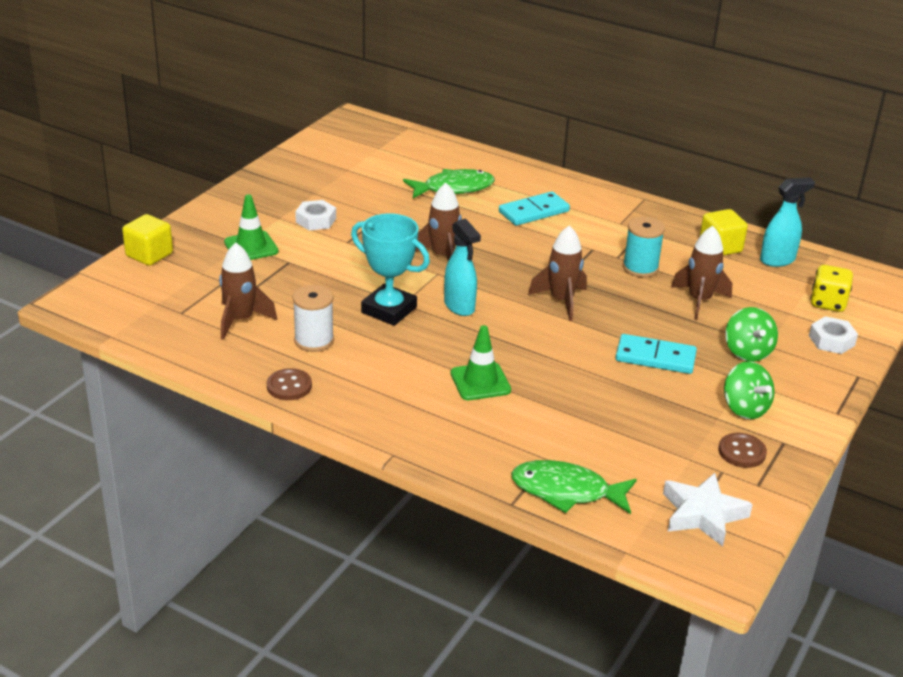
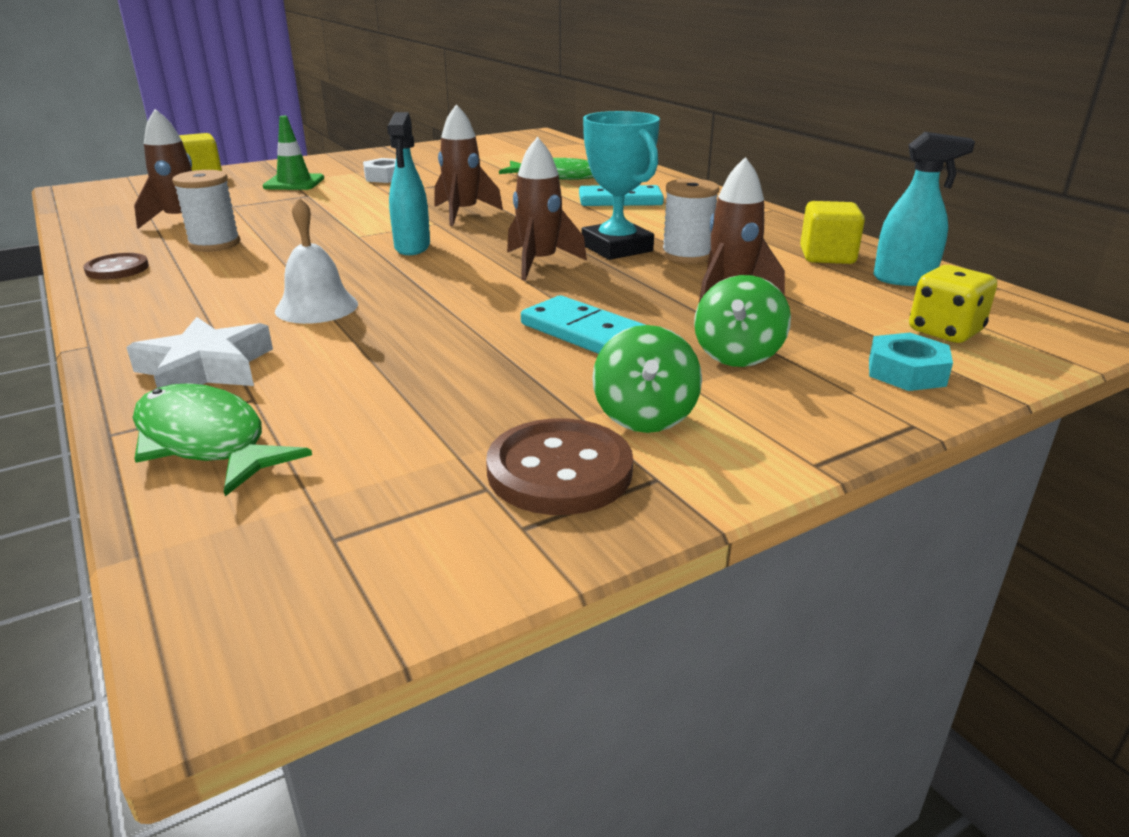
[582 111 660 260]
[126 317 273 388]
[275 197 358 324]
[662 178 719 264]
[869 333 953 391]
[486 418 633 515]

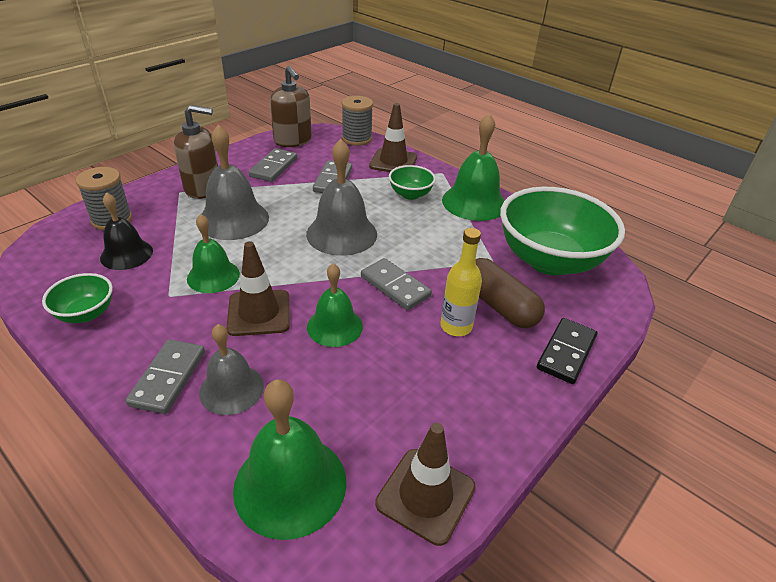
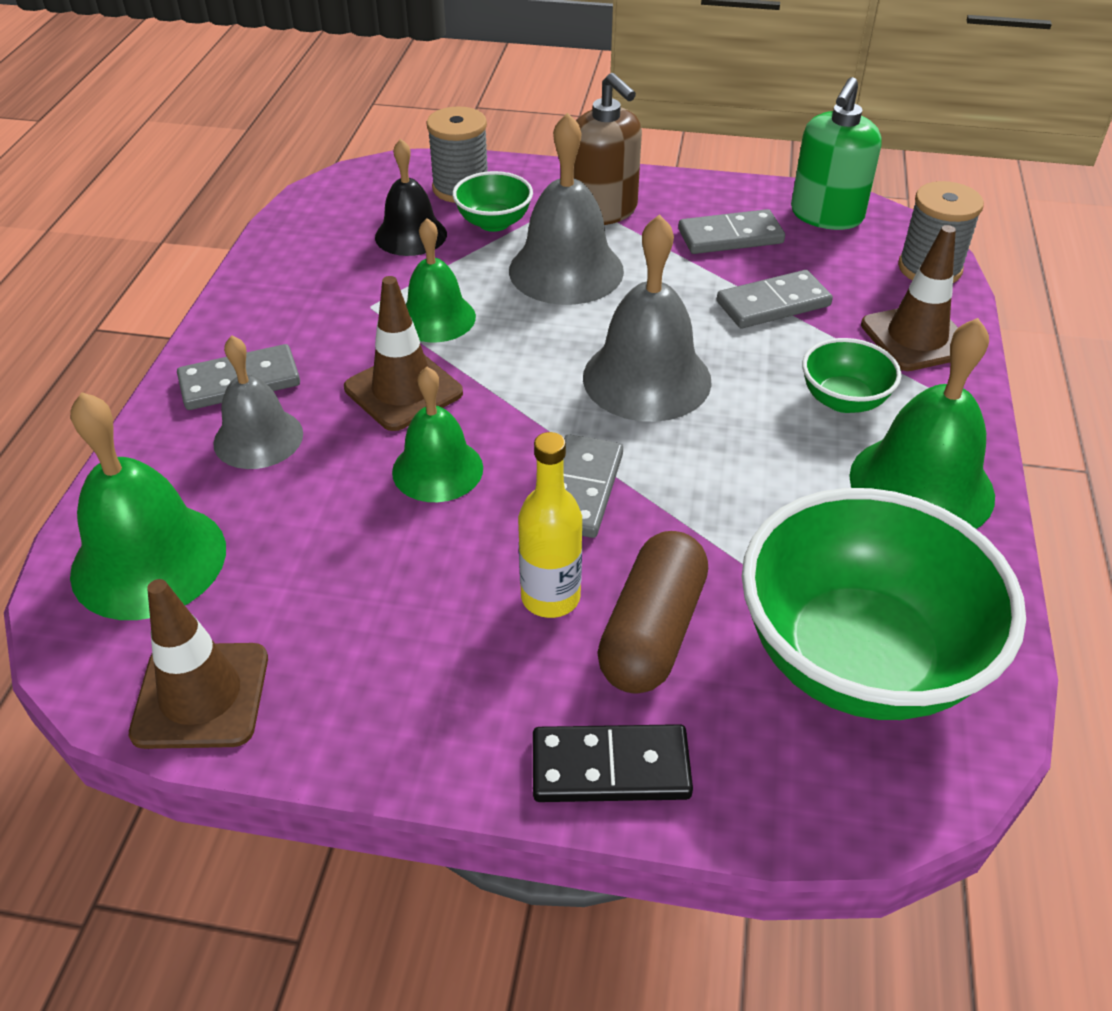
[452 171 533 232]
[791 77 882 230]

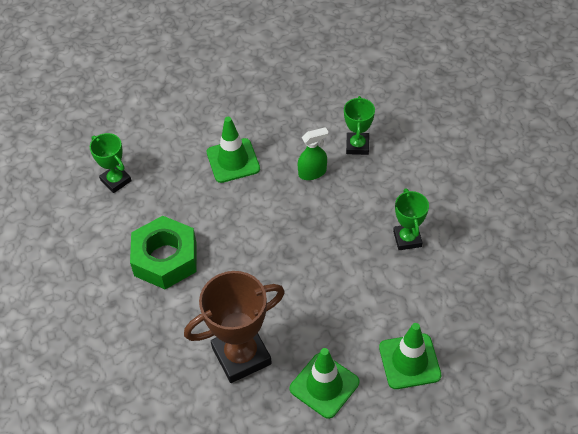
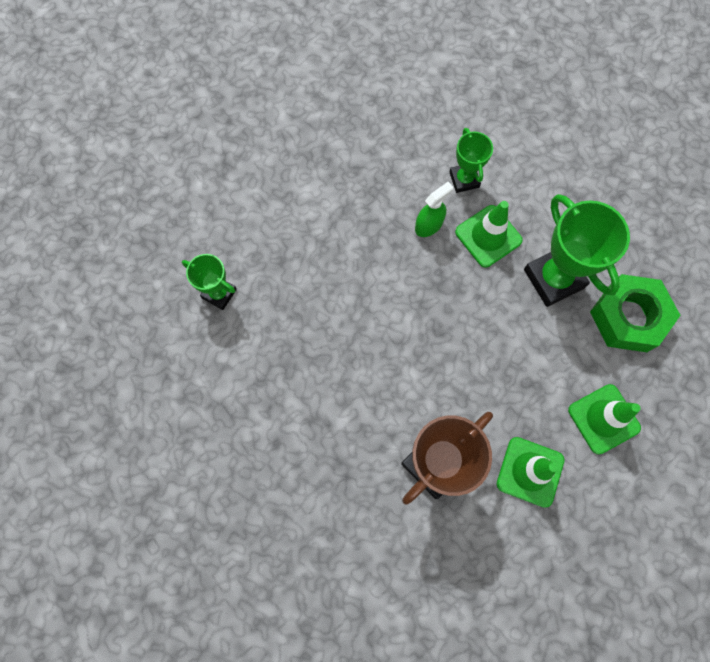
[590 274 681 352]
[455 201 523 268]
[524 194 630 307]

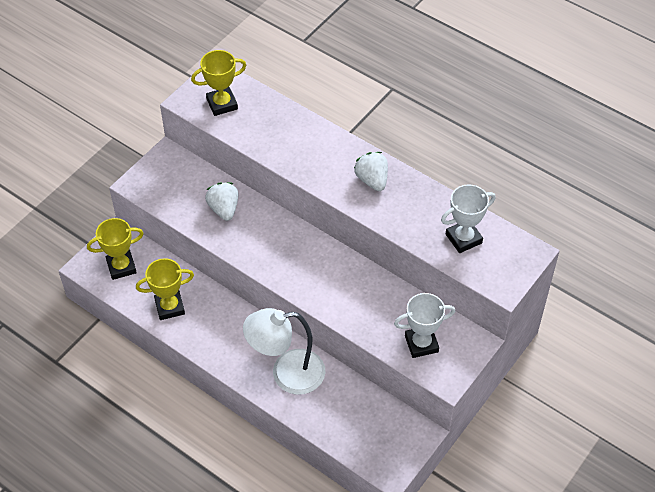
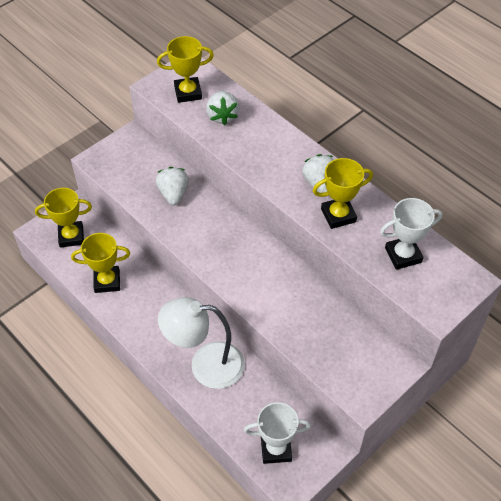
[206 91 239 125]
[313 158 373 229]
[244 402 311 464]

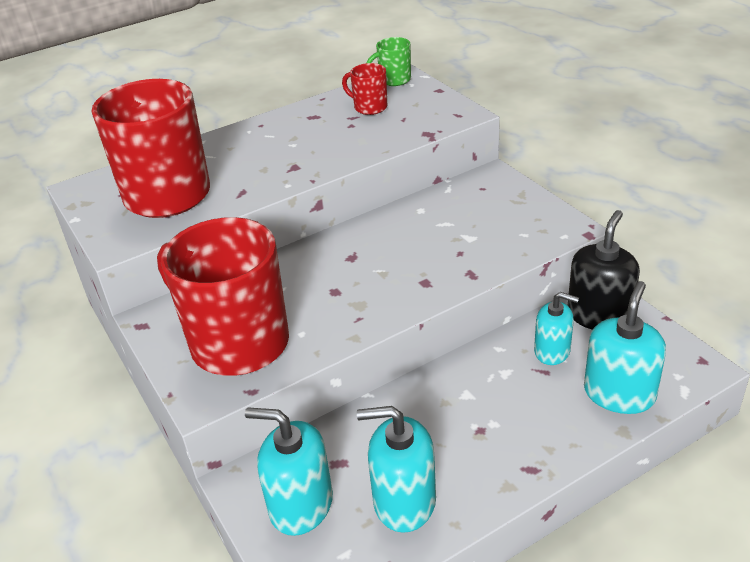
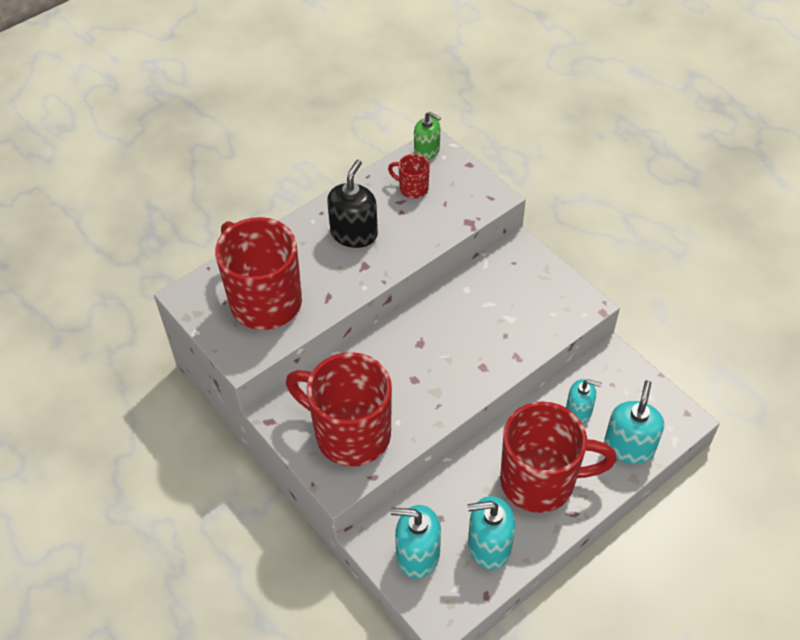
[500 401 617 513]
[327 160 378 248]
[414 111 441 160]

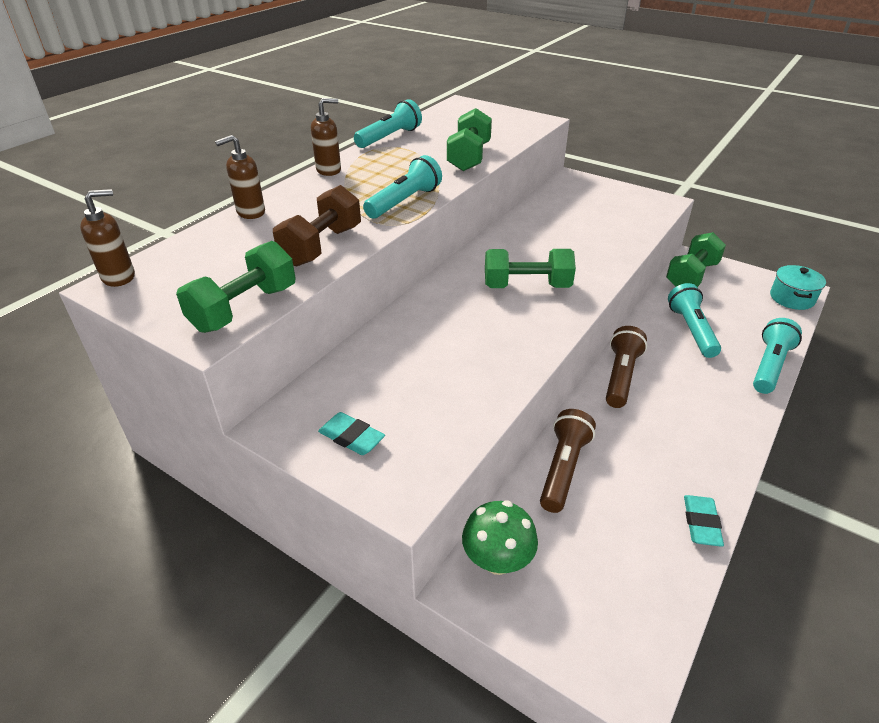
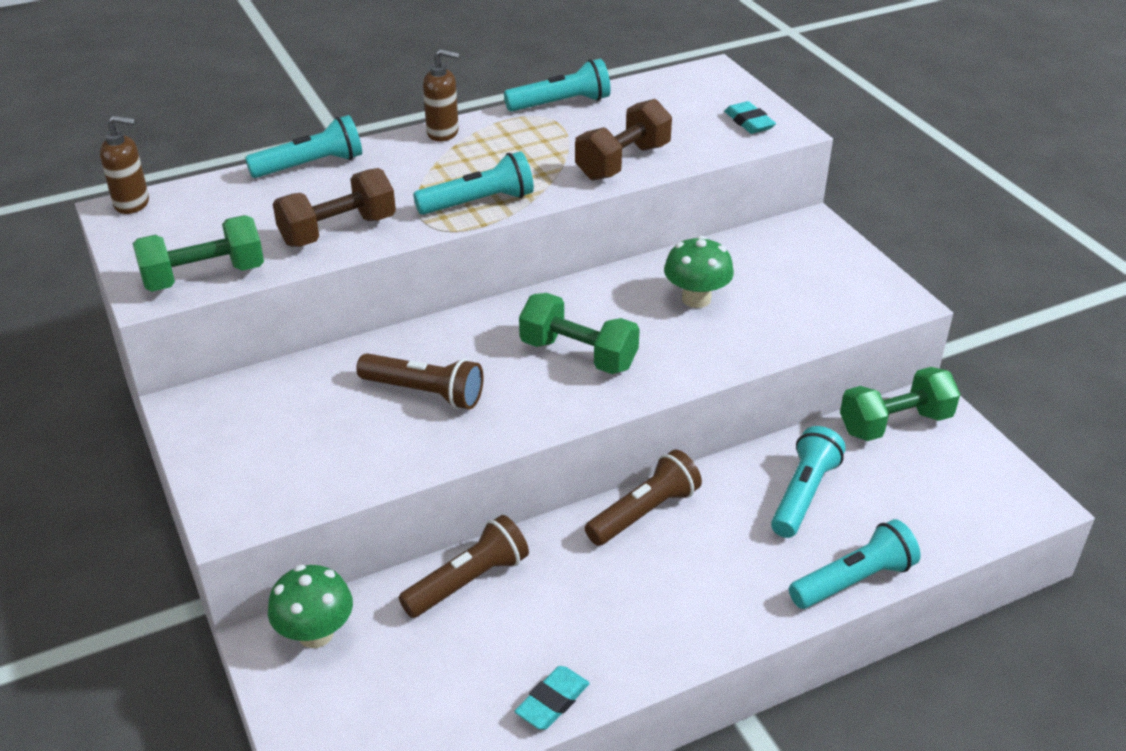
[770 265 826 310] (first image)
[356 353 484 410]
[664 236 734 308]
[724 101 776 134]
[245 115 362 178]
[575 99 672 180]

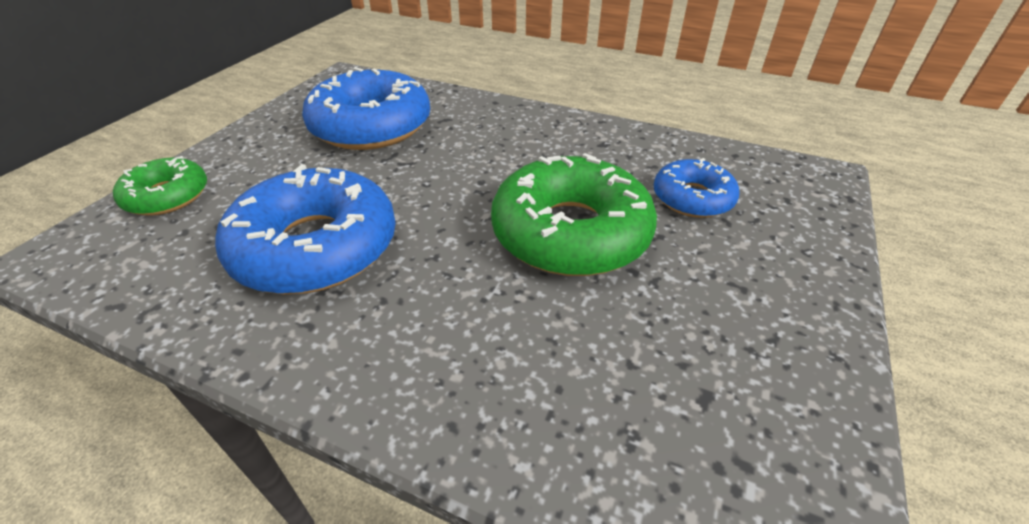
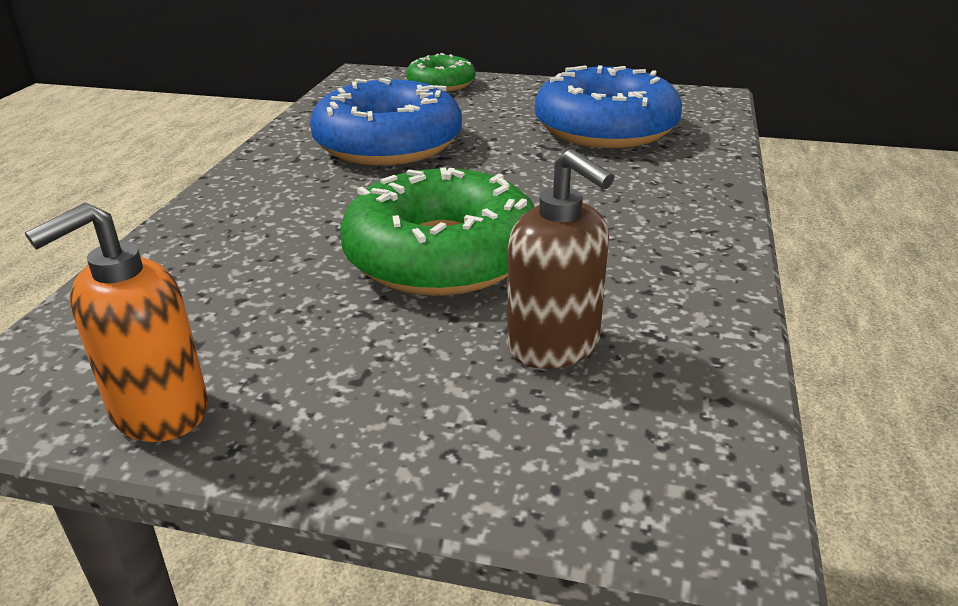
[25 203 208 442]
[507 149 614 369]

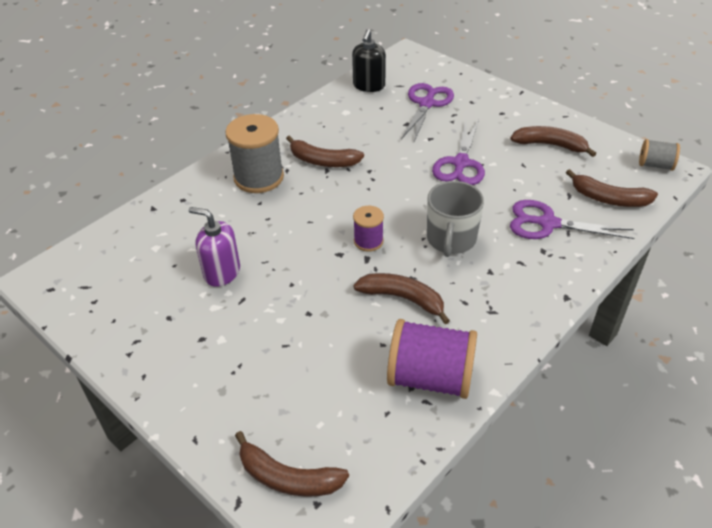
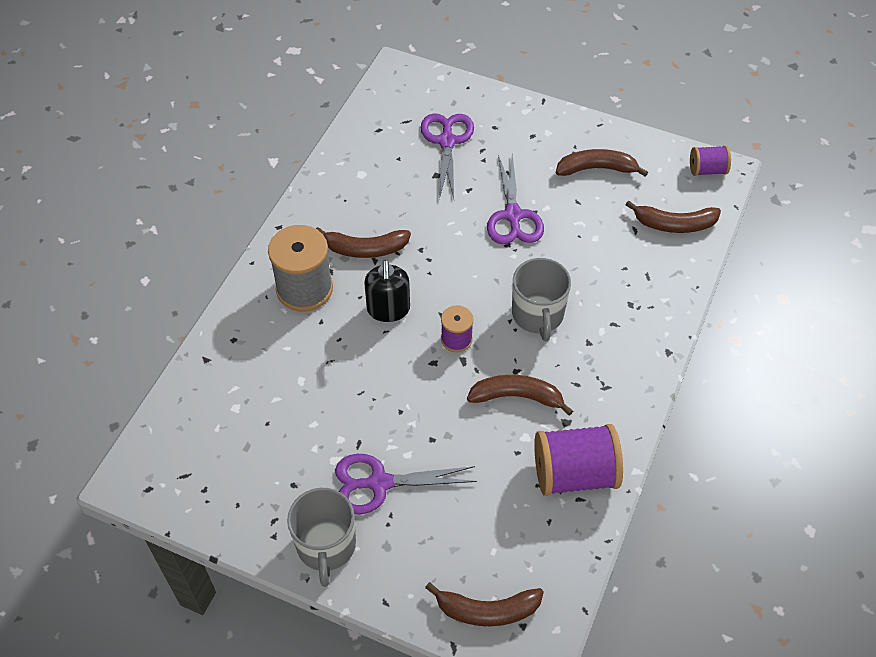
[189 207 240 287] (first image)
[287 488 356 587]
[364 260 410 322]
[335 454 477 515]
[690 145 731 176]

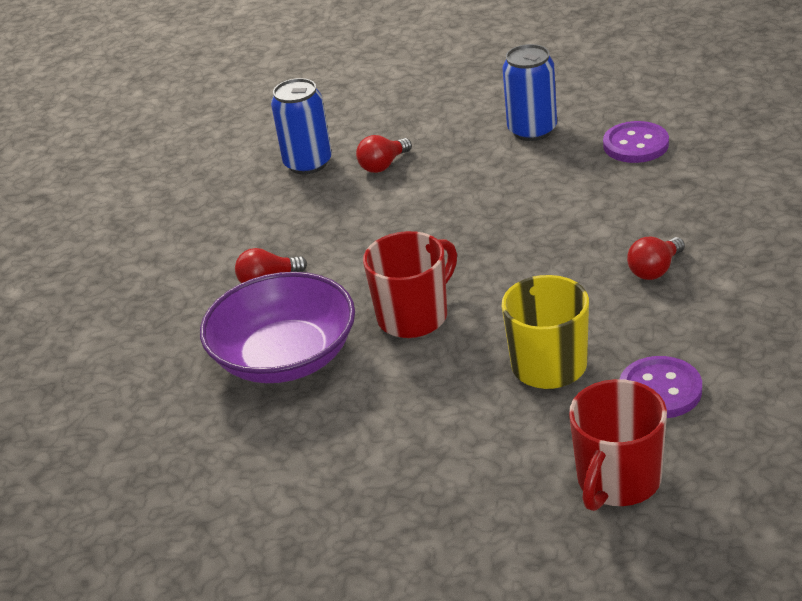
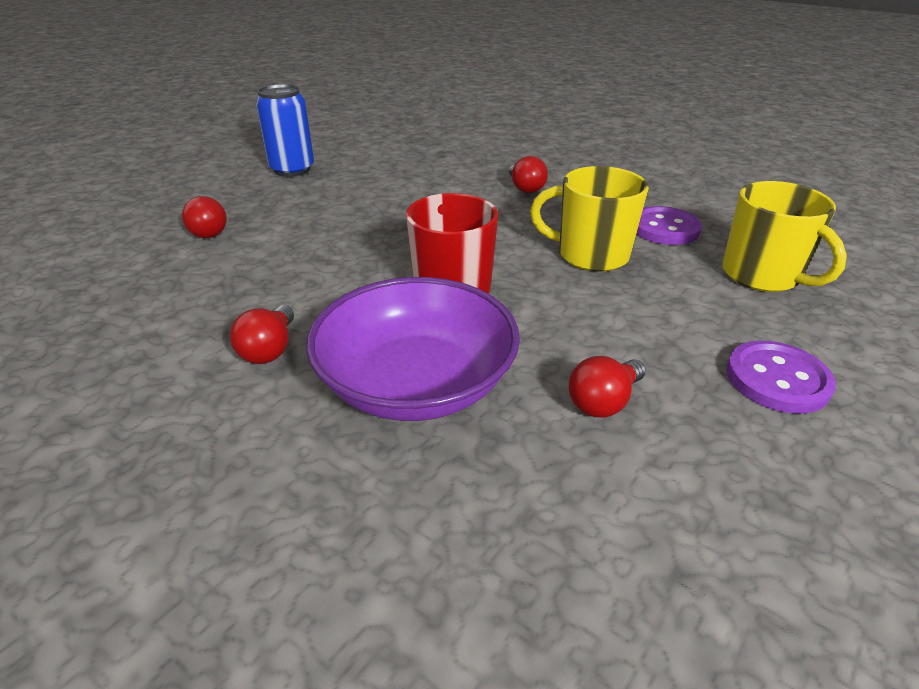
[271 78 332 175] (first image)
[569 356 646 417]
[726 341 836 414]
[722 181 847 292]

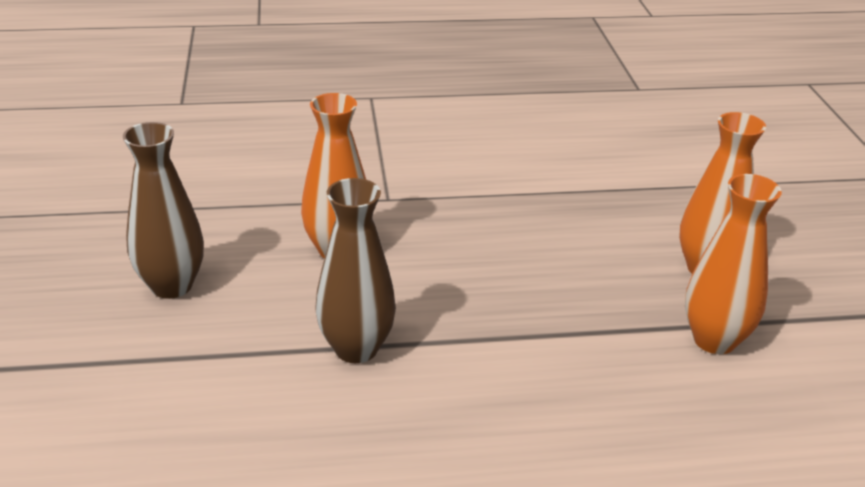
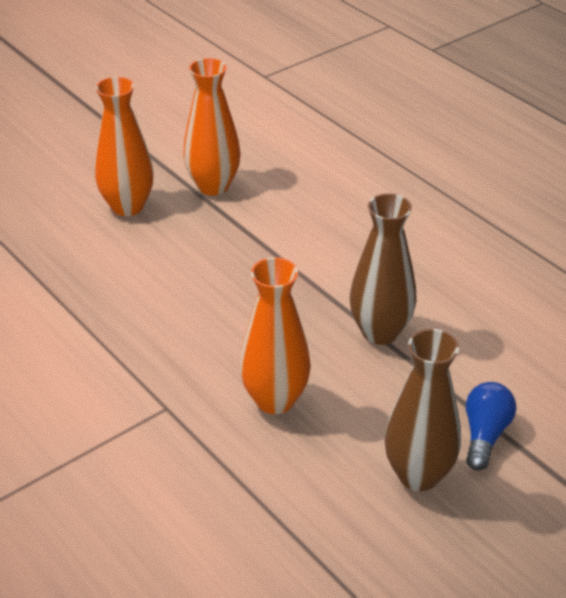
[466 382 516 471]

